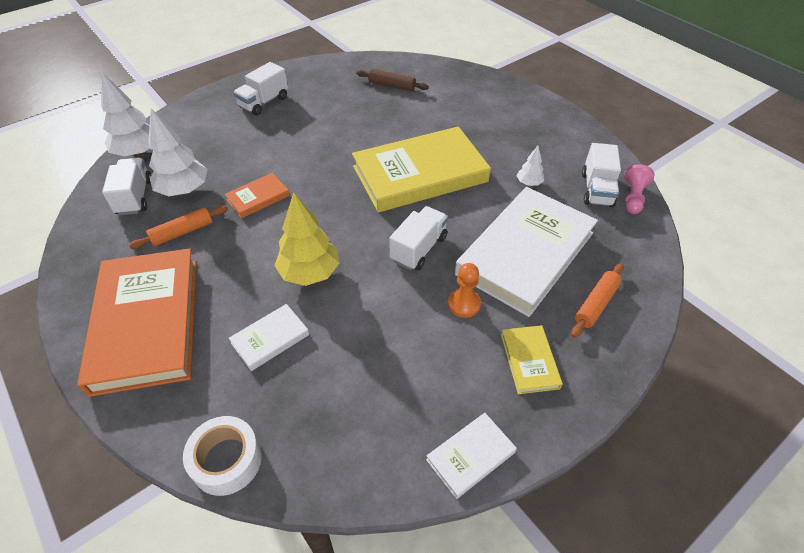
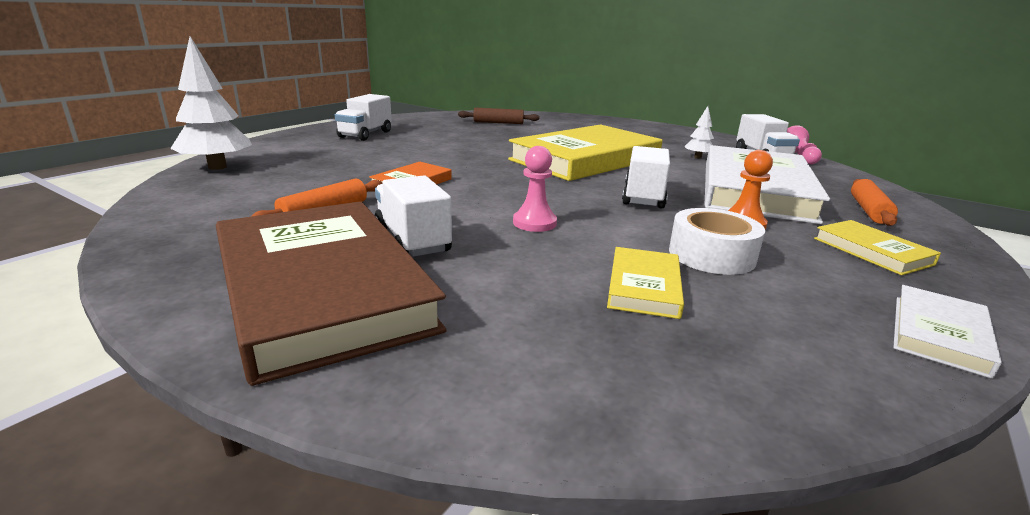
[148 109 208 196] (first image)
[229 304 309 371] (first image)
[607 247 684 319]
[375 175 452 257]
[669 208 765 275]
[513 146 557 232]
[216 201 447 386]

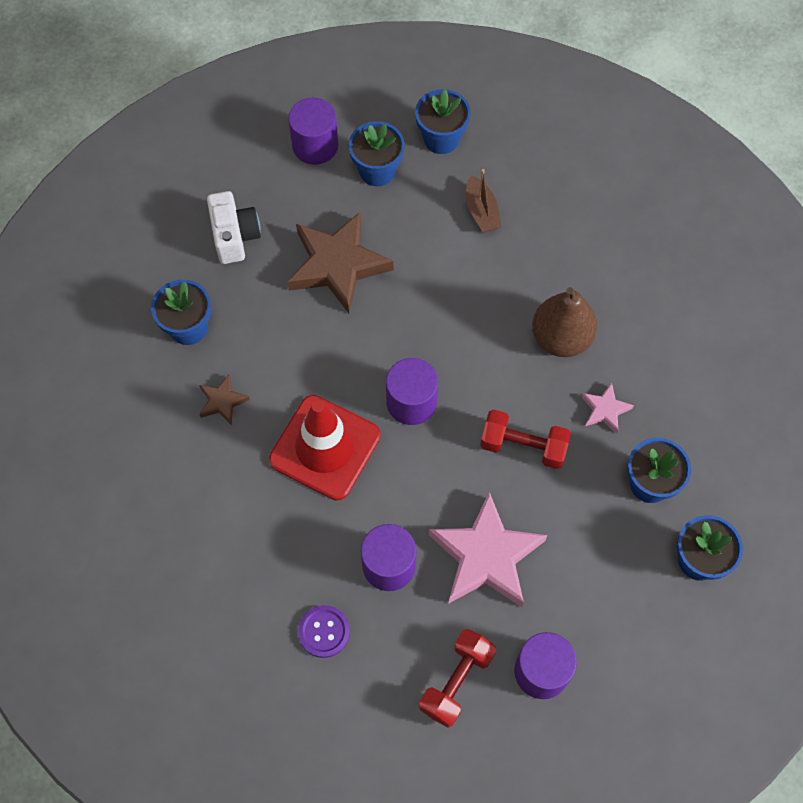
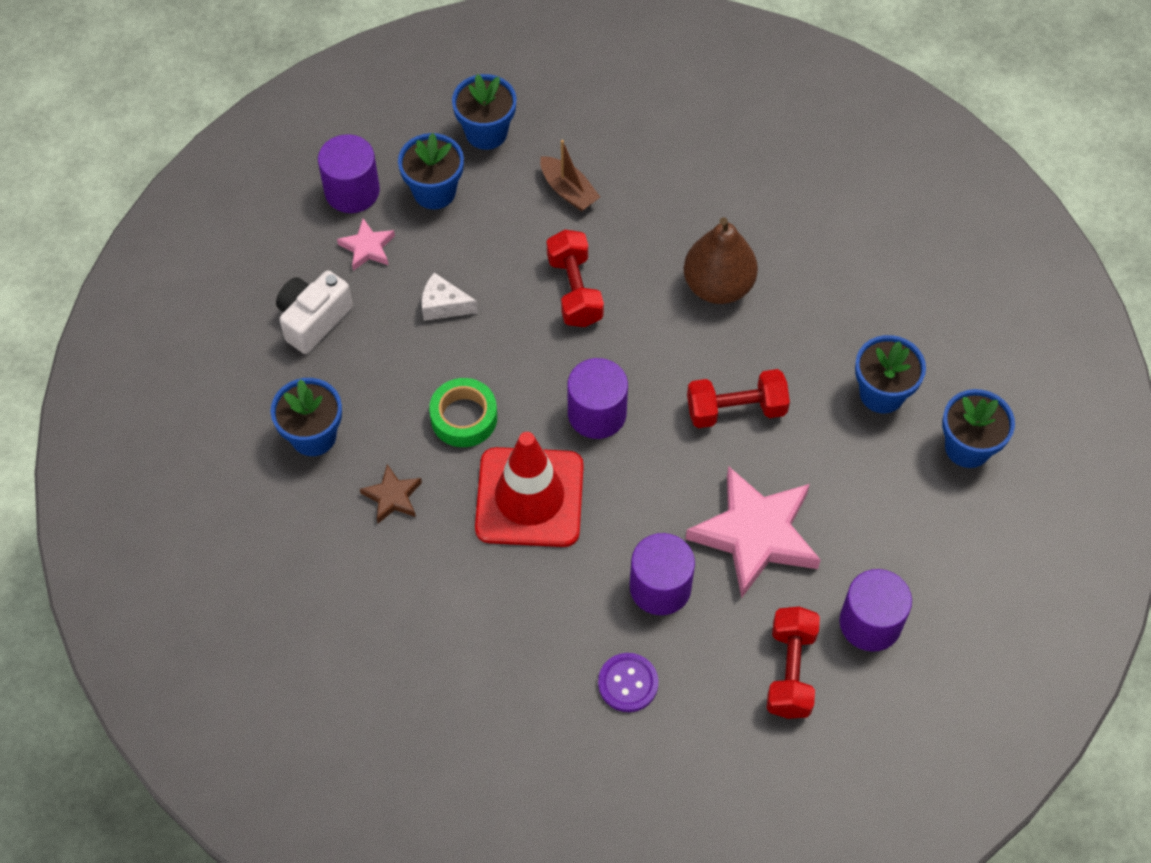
[429 378 497 447]
[547 230 604 327]
[337 218 395 271]
[422 273 478 321]
[276 270 353 354]

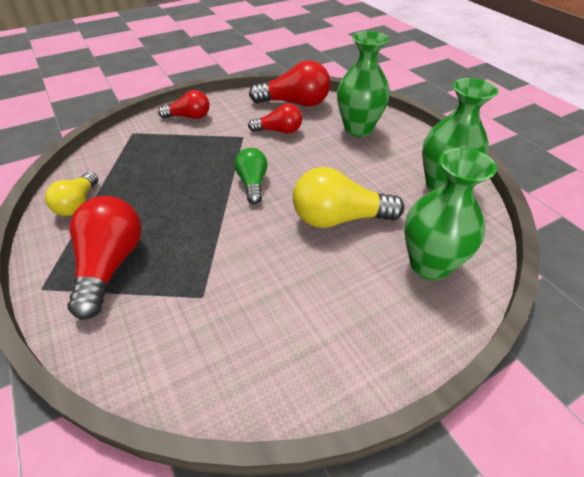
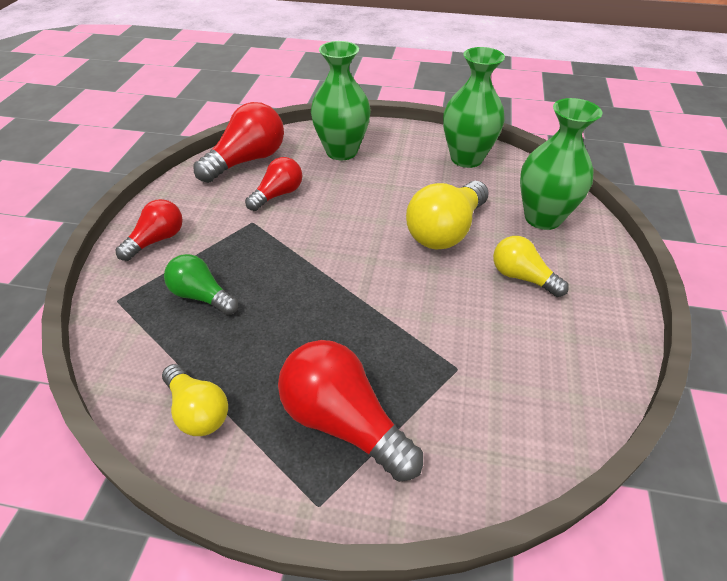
[493 236 569 297]
[164 254 238 315]

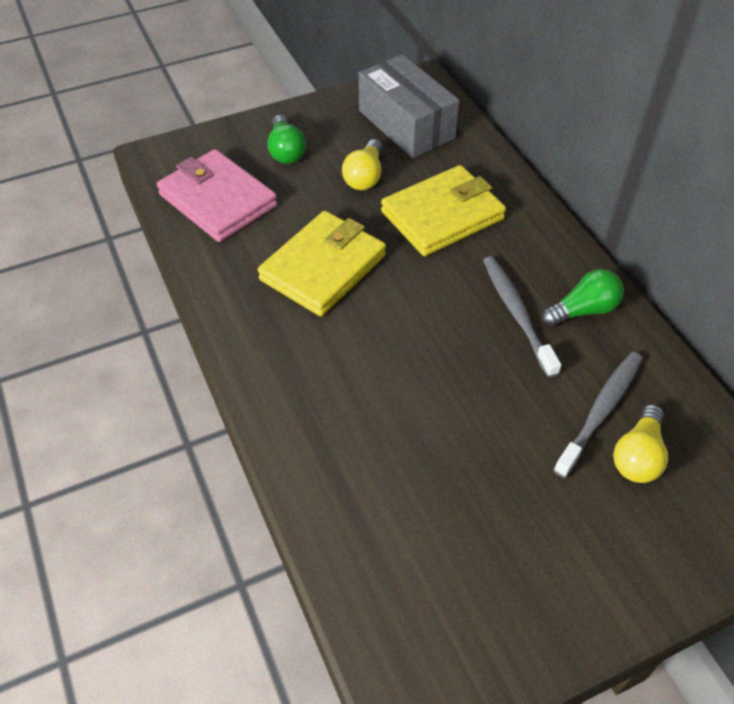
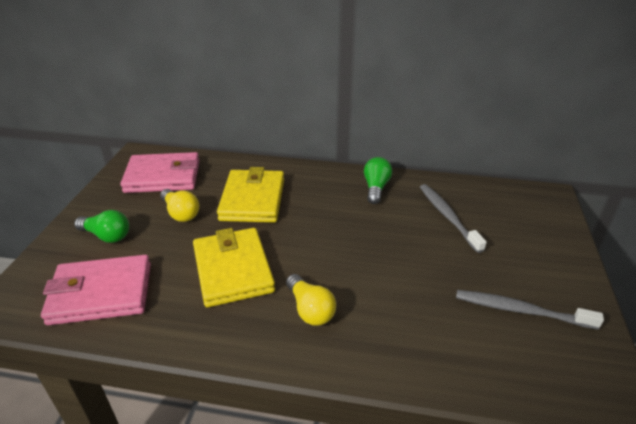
[456 290 604 330]
[286 274 336 326]
[120 152 200 193]

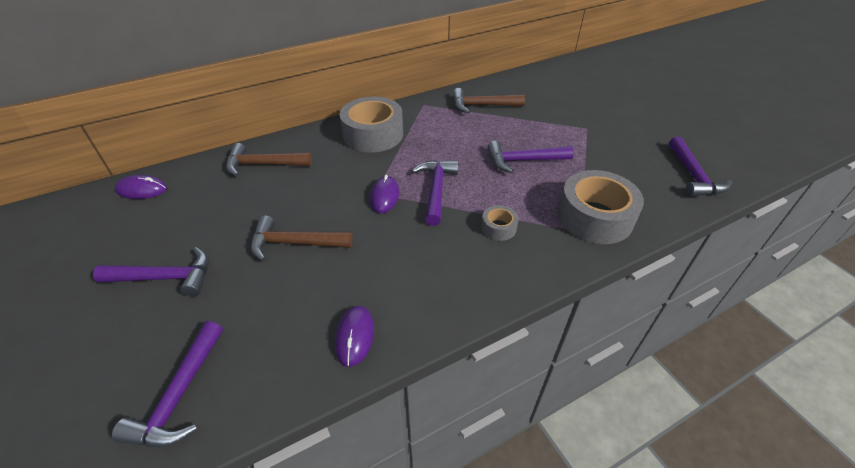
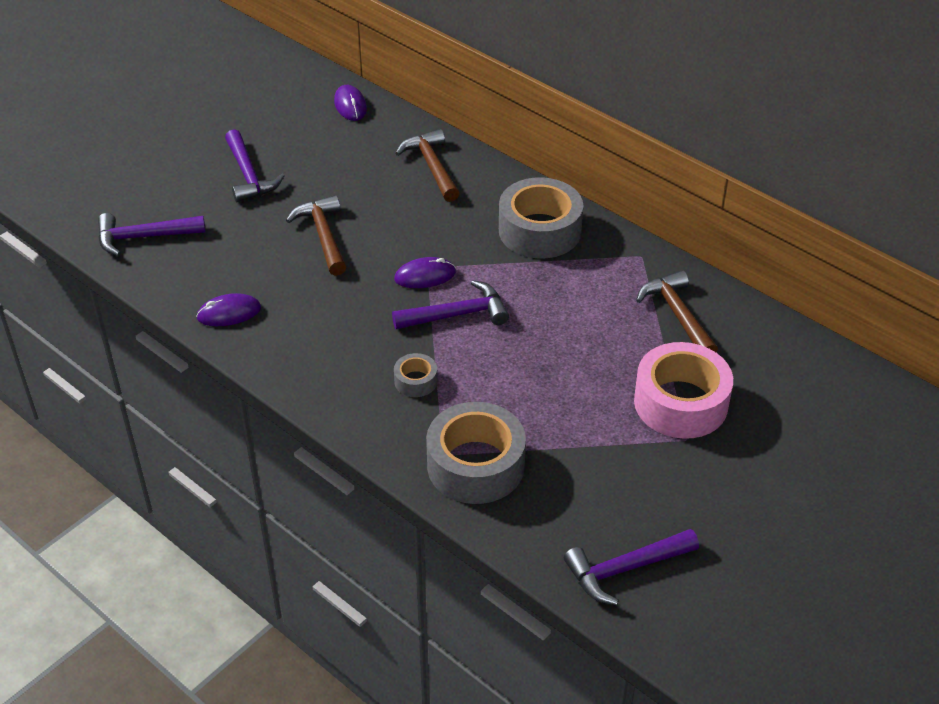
[488 141 574 173] (first image)
[634 342 733 439]

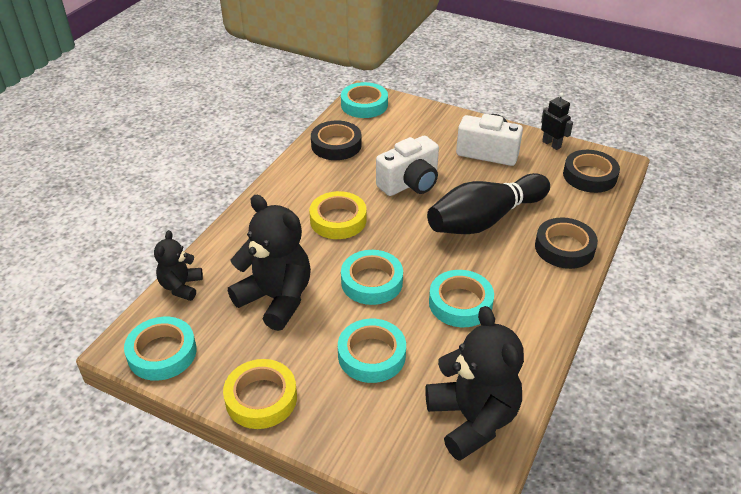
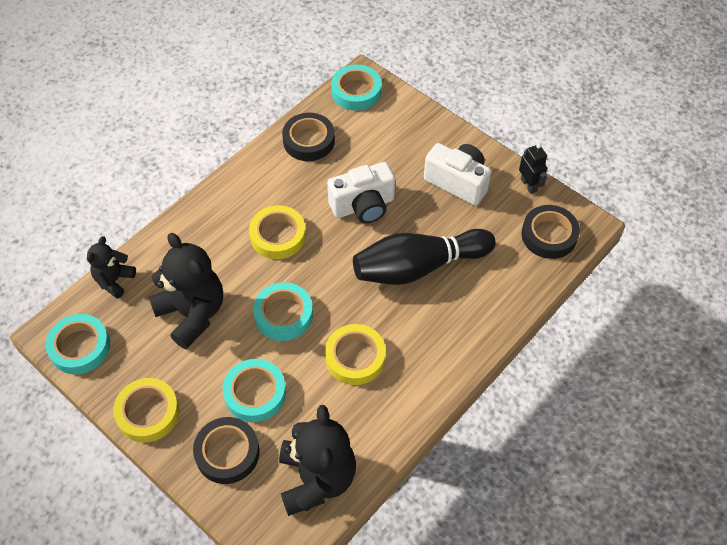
[193 417 260 484]
[325 324 386 385]

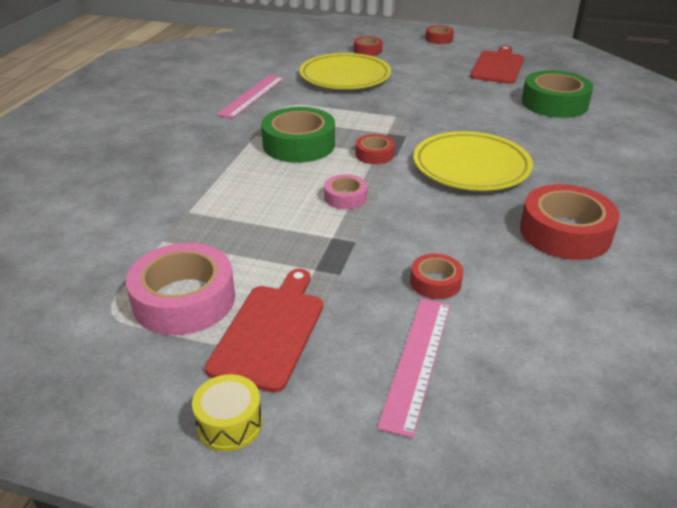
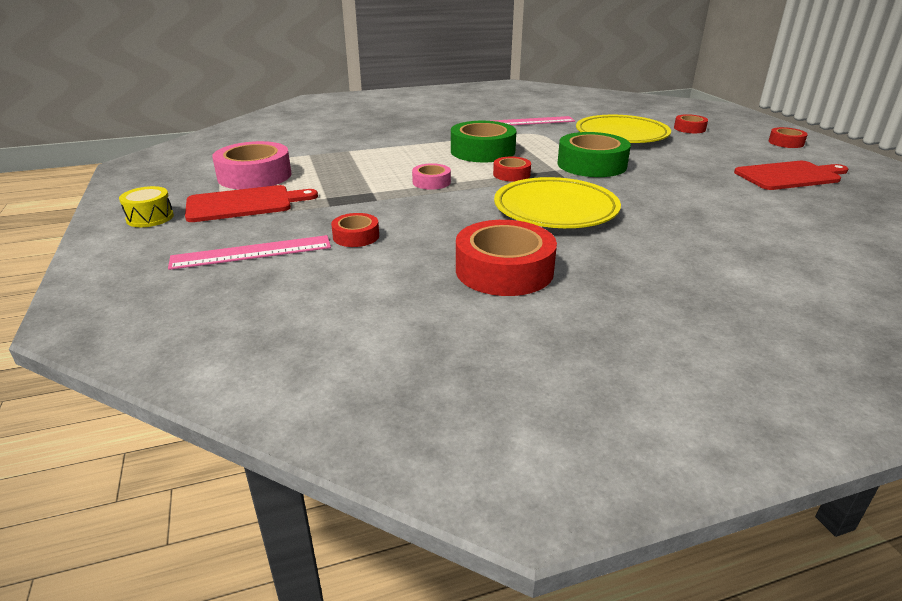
[557 132 631 177]

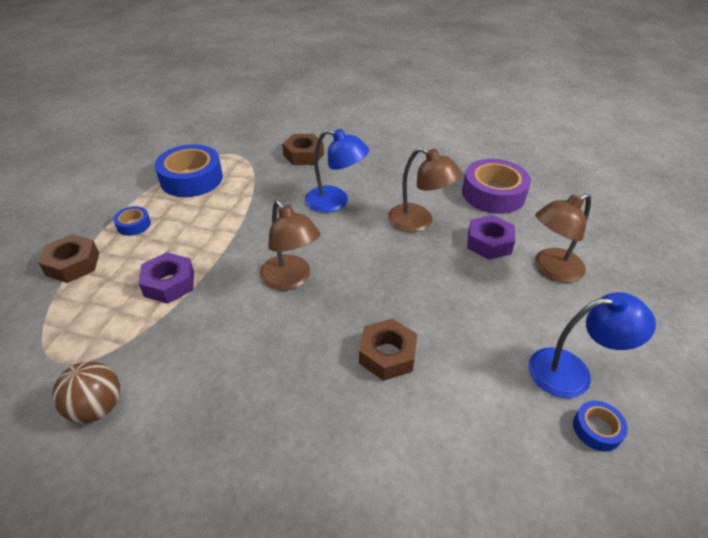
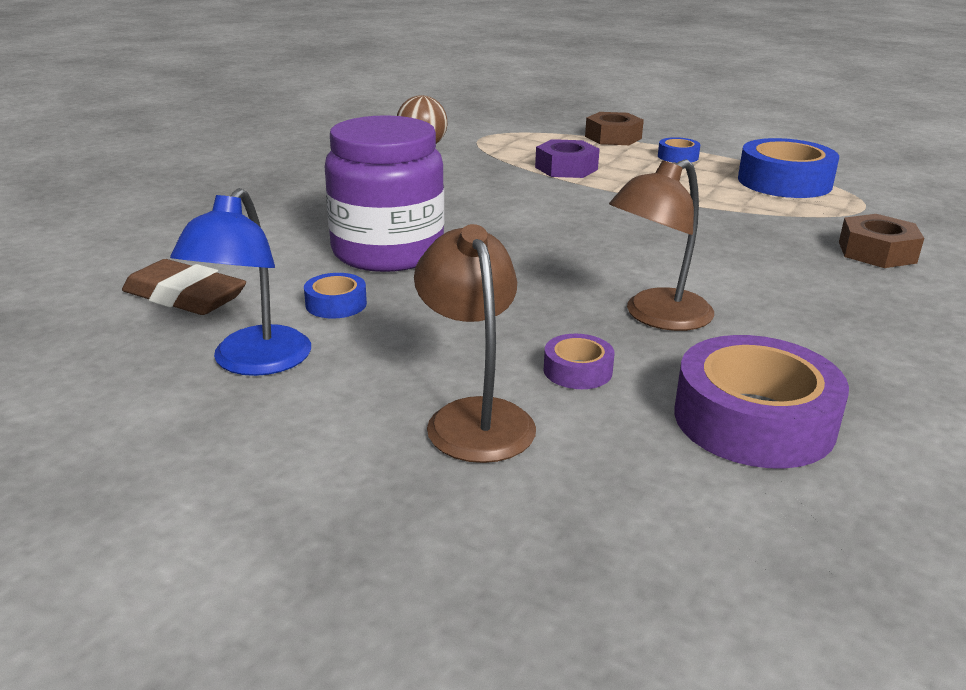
[260 200 320 291] (first image)
[305 129 369 213] (first image)
[122 259 246 315]
[304 273 367 319]
[325 115 444 272]
[544 334 615 389]

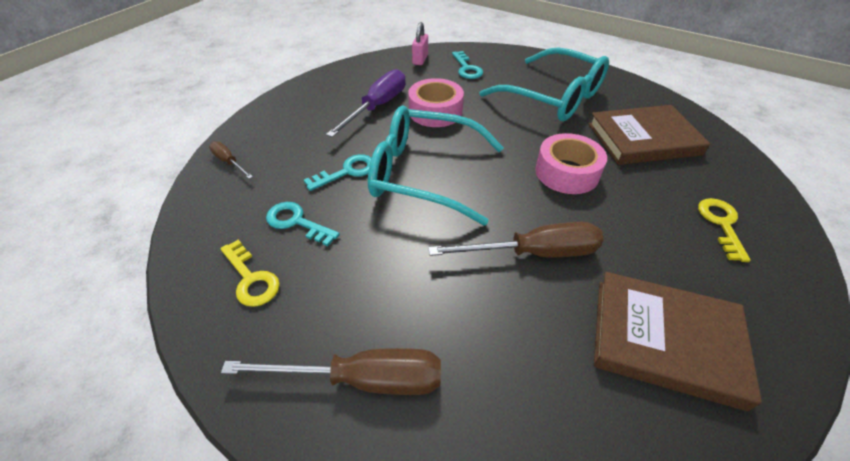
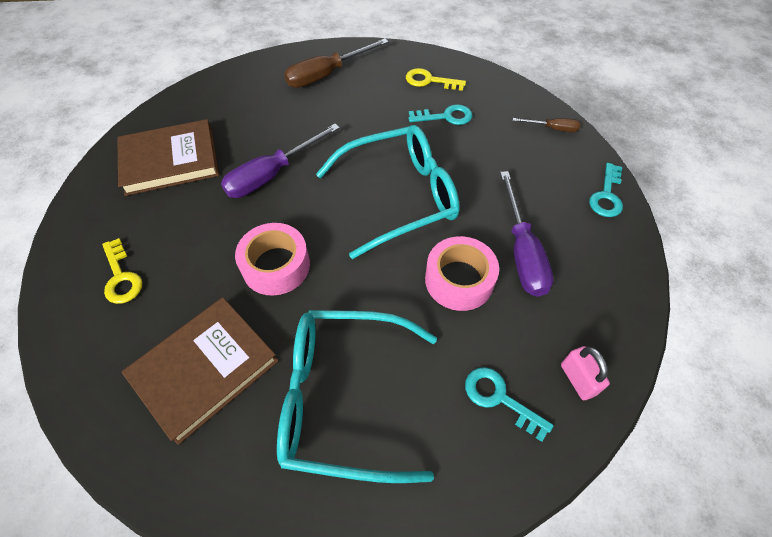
[589 163 623 217]
[221 124 340 198]

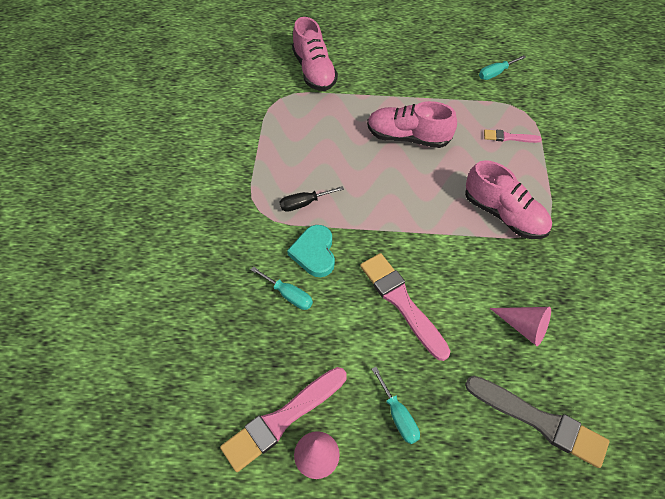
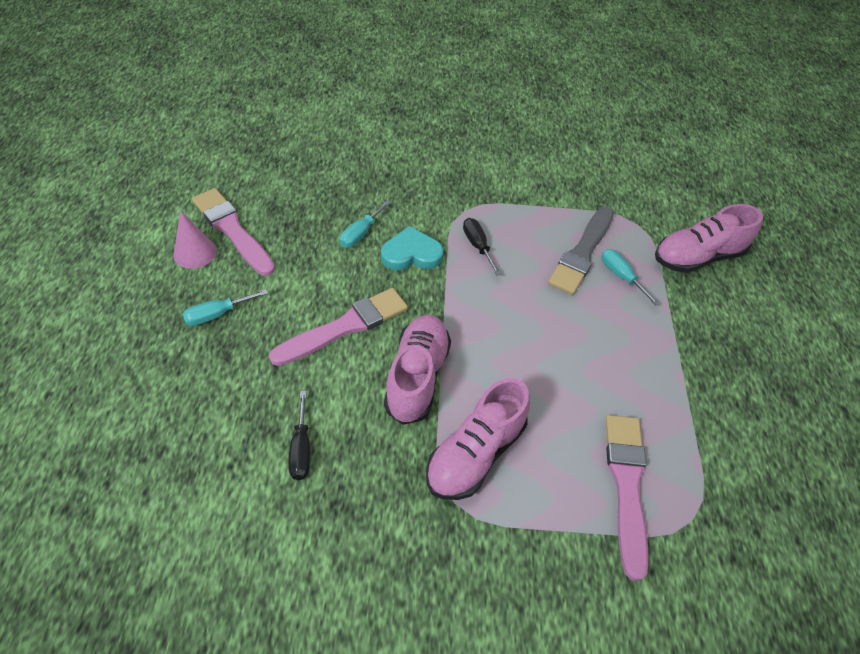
[384 315 451 425]
[548 206 614 295]
[601 249 660 306]
[288 391 310 480]
[606 415 649 581]

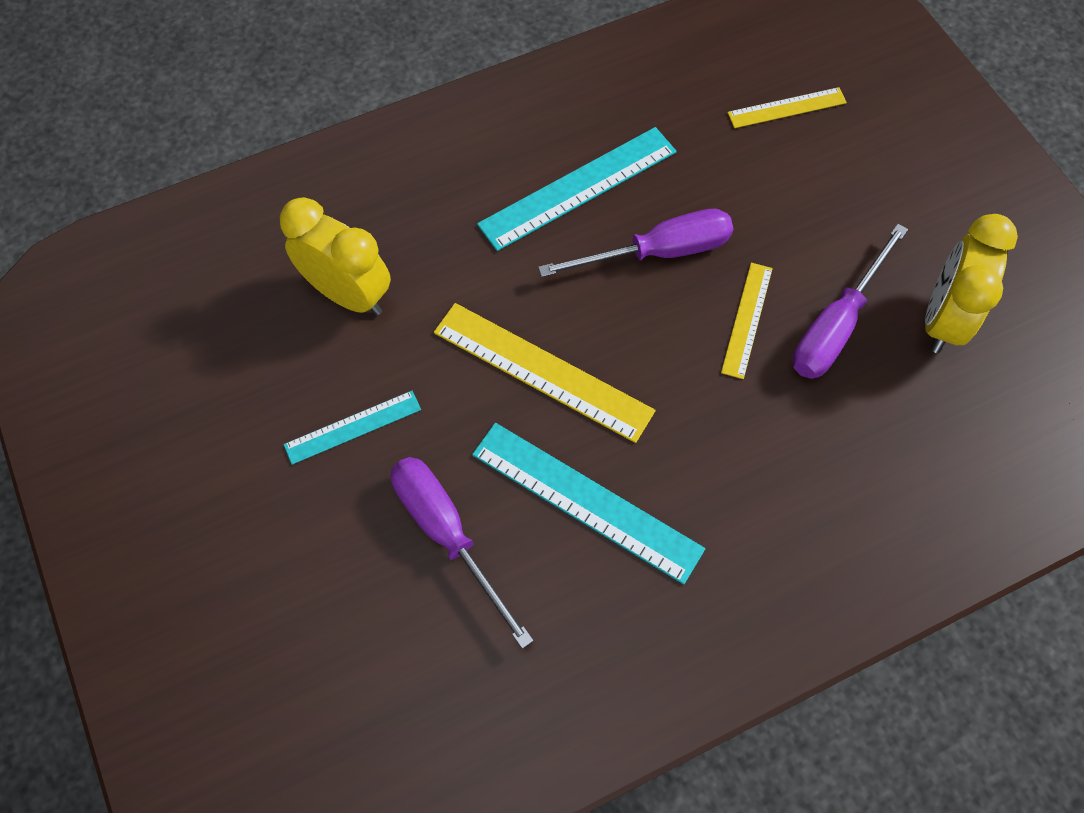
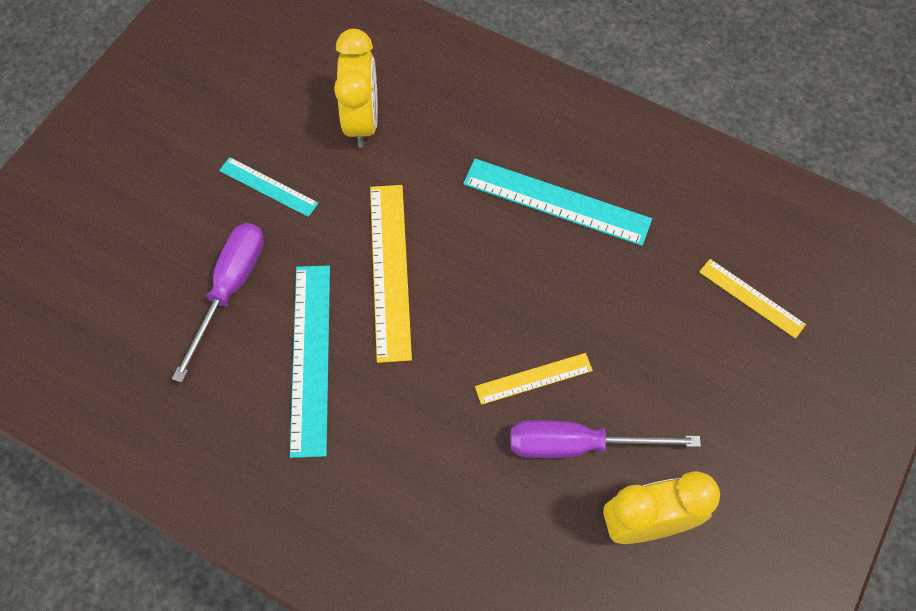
[538 209 733 277] (first image)

